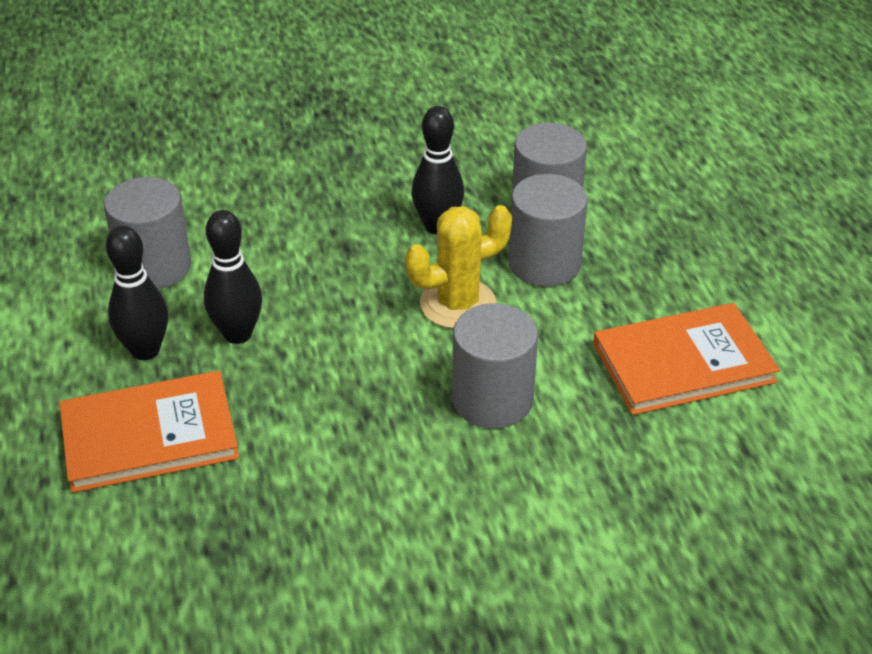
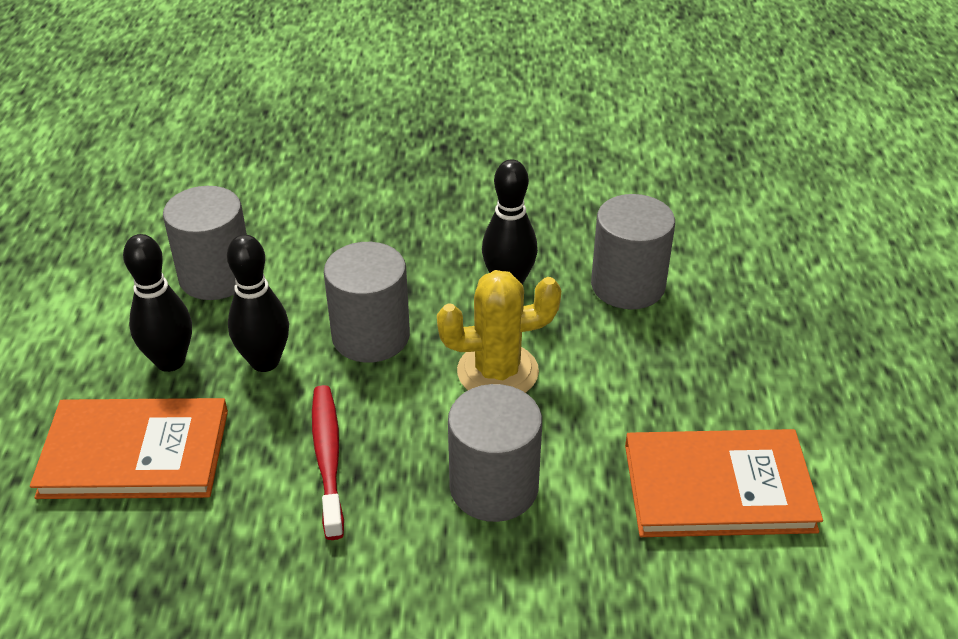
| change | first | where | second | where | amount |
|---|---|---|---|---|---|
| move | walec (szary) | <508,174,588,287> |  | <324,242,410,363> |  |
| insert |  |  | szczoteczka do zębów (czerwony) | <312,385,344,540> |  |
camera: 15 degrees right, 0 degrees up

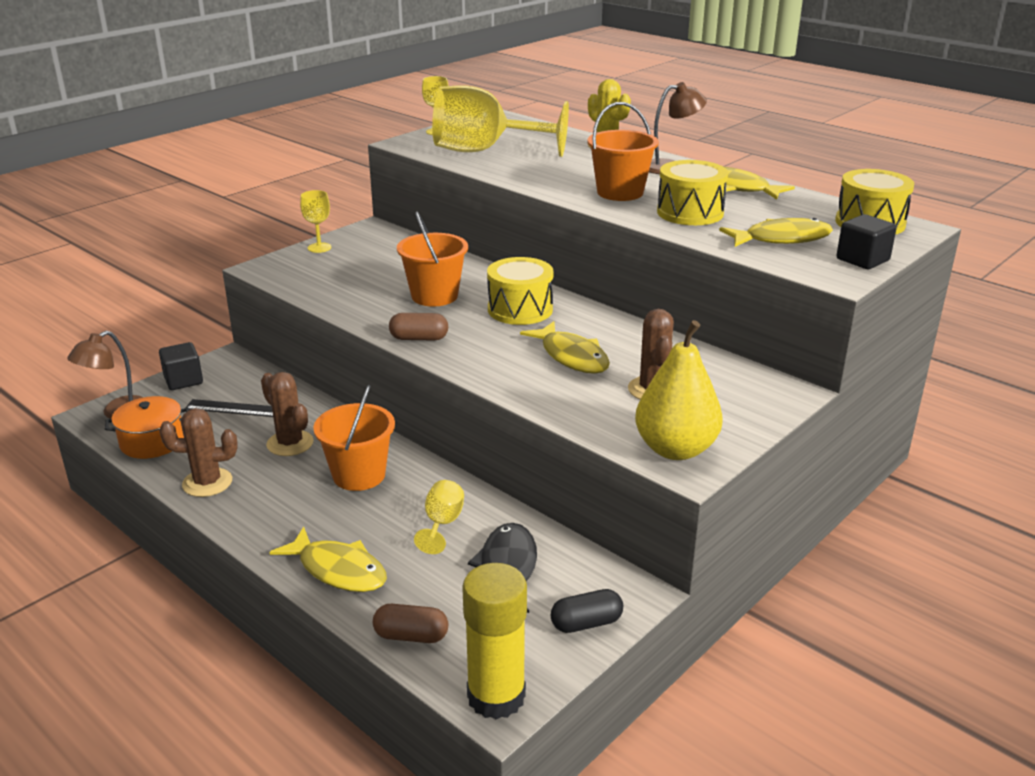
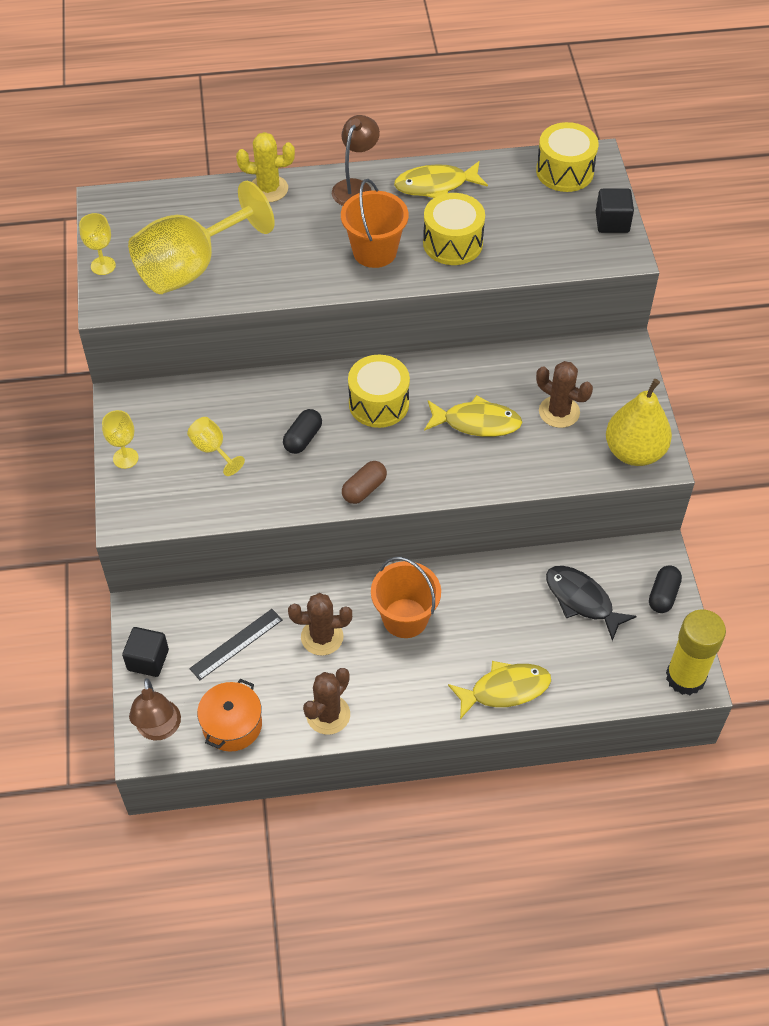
| change | first | where | second | where | amount |
|---|---|---|---|---|---|
| delete | kapsułka (brązowy) | <373,604,448,643> |  |  |  |
| replace | wiadro (pomarańczowy) | <397,212,468,307> | kapsułka (czarny) | <283,409,322,454> |  |
| move | kielich (żółty) | <414,480,464,554> |  | <187,417,245,476> |  |
| delete | ryba (żółty) | <719,218,833,247> |  |  |  |
camera: 50 degrees left, 25 degrees up

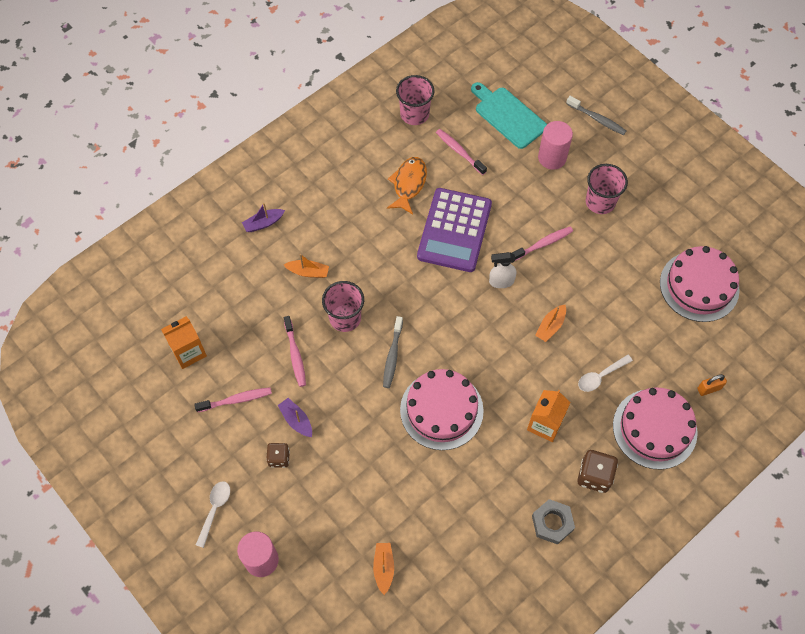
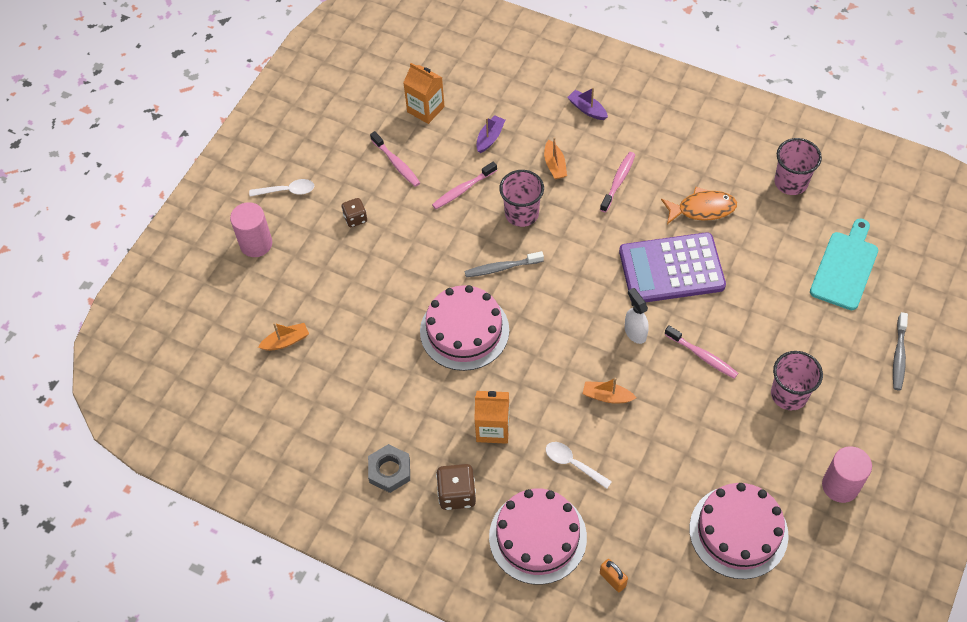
| change | first | where | second | where | amount |
|---|---|---|---|---|---|
| move | łódka (fioletowy) | <278,398,312,437> |  | <476,115,505,153> |  |
| move | szczoteczka do zębów (różowy) | <436,129,487,175> |  | <600,152,635,212> |  |
| move | walec (różowy) | <538,121,573,170> |  | <822,446,872,503> |  |
camera: 70 degrees right, 5 degrees down

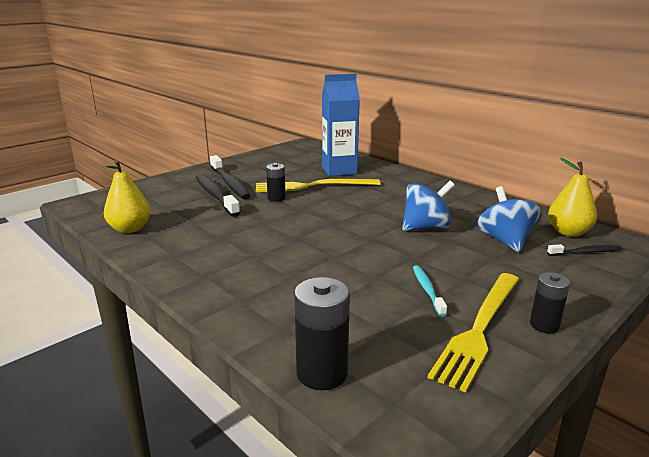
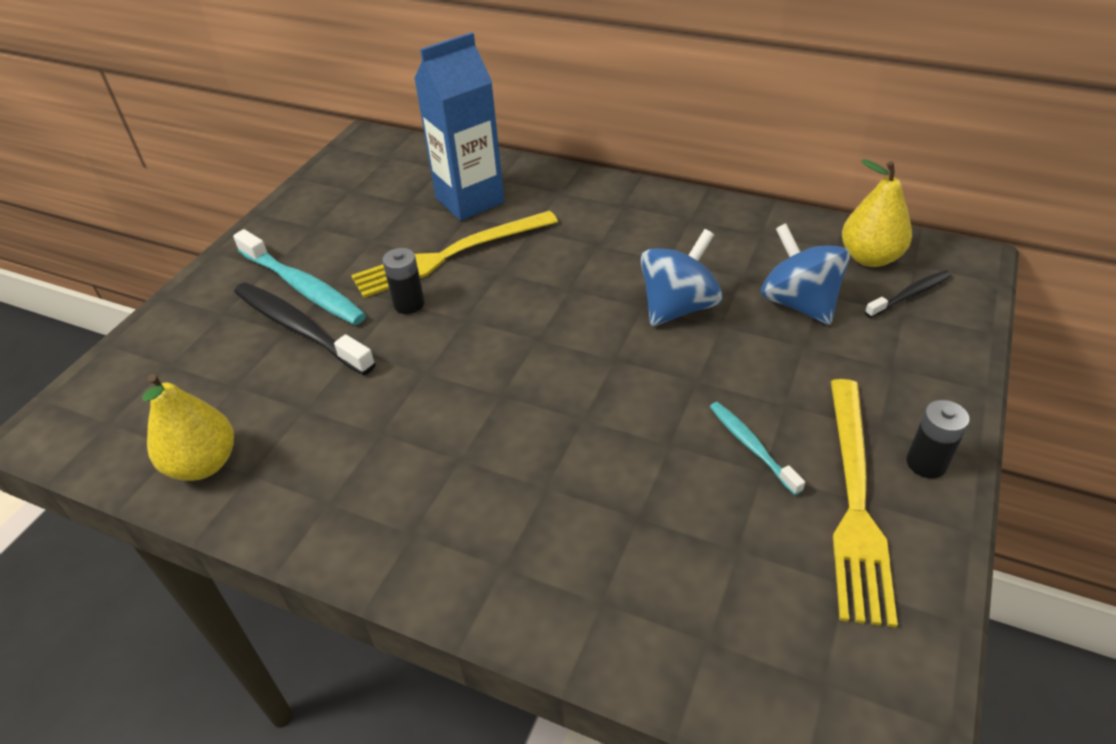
| change | first | where | second | where | amount |
|---|---|---|---|---|---|
| recolor | szczoteczka do zębów (czarny) | <210,155,251,200> | szczoteczka do zębów (turkusowy) | <233,229,366,325> |  |
| delete | bateria (czarny) | <294,277,350,390> |  |  |  |
camera: 20 degrees left, 20 degrees up

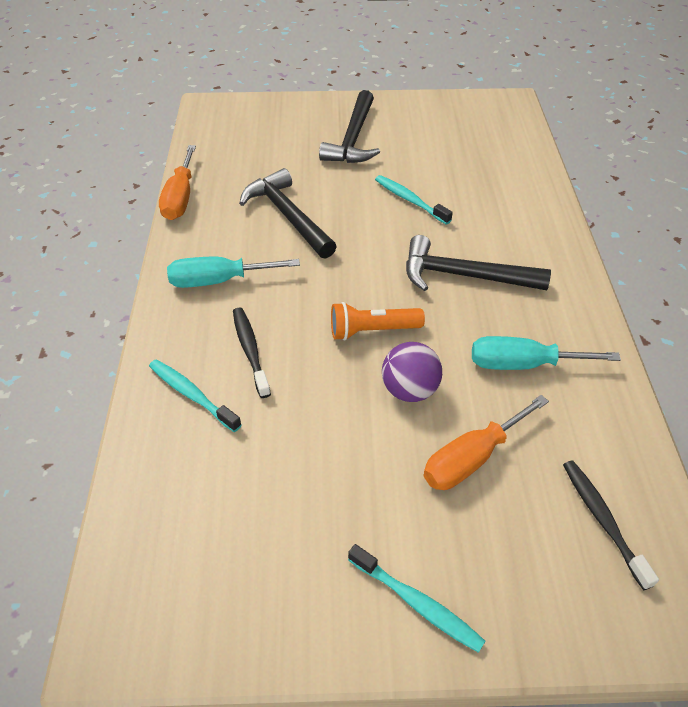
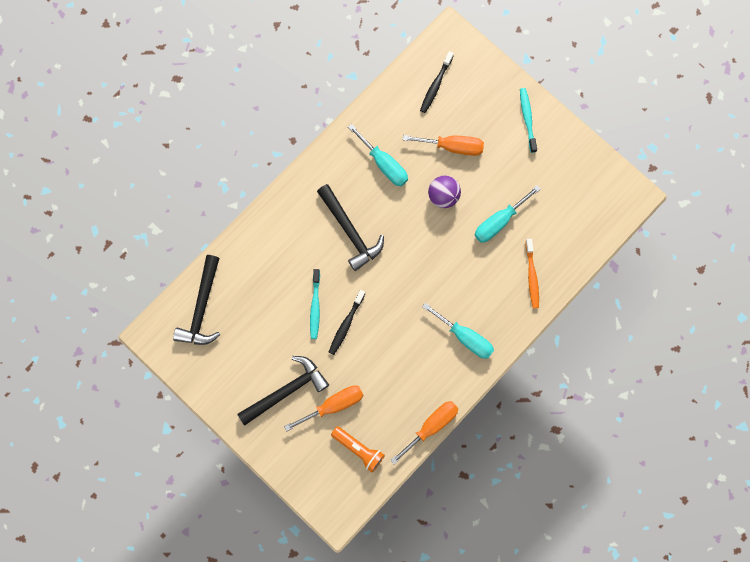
| change | first | where | second | where | amount |
|---|---|---|---|---|---|
| recolor | szczoteczka do zębów (turkusowy) | <149,359,242,432> | szczoteczka do zębów (pomarańczowy) | <525,239,539,308> |  |
| move | szczoteczka do zębów (czarny) | <233,308,271,398> |  | <329,290,365,355> |  |
| move | młotek (czarny) | <239,168,337,259> |  | <173,255,220,345> |  |
| move | latarka (pomarańczowy) | <331,302,425,341> |  | <331,426,385,472> |  |
| insert |  |  | śrubokręt (pomarańczowy) | <284,385,363,431> |  |
| insert |  |  | śrubokręt (turkusowy) | <474,185,541,242> |  |
camera: 135 degrees left, 30 degrees up

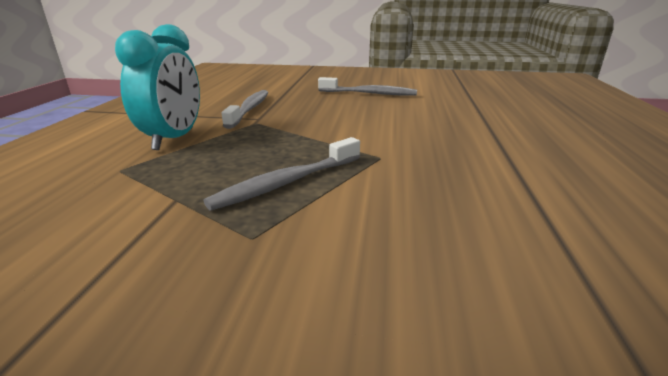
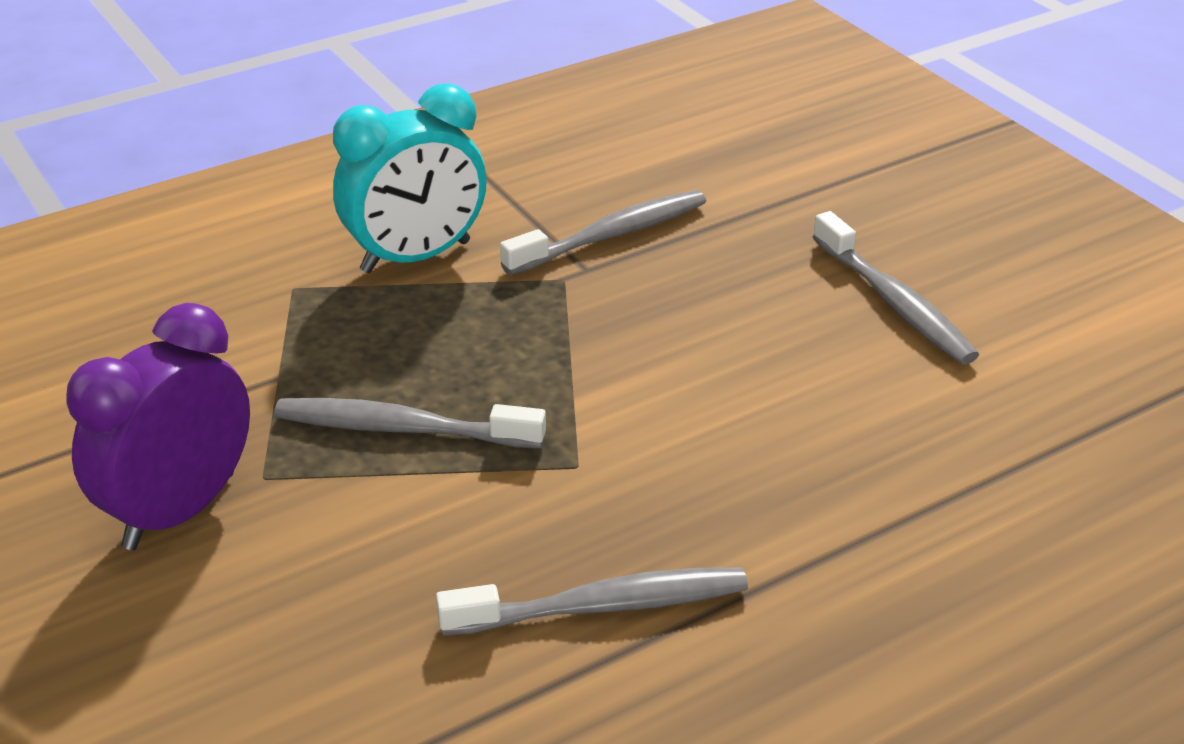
| change | first | where | second | where | amount |
|---|---|---|---|---|---|
| insert |  |  | budzik (fioletowy) | <66,303,250,550> |  |
| insert |  |  | szczoteczka do zębów (szary) | <436,567,748,636> |  |
camera: 50 degrees right, 10 degrees up

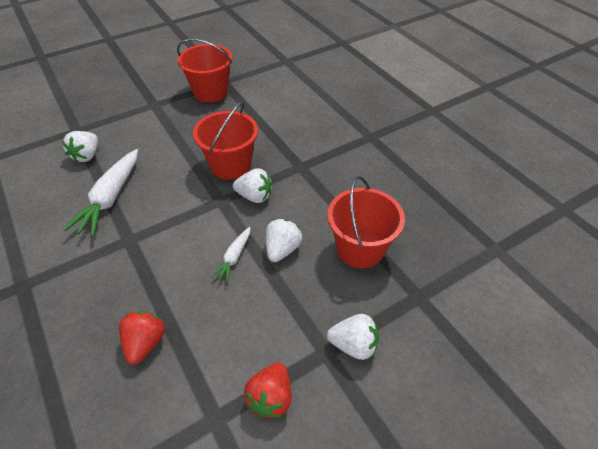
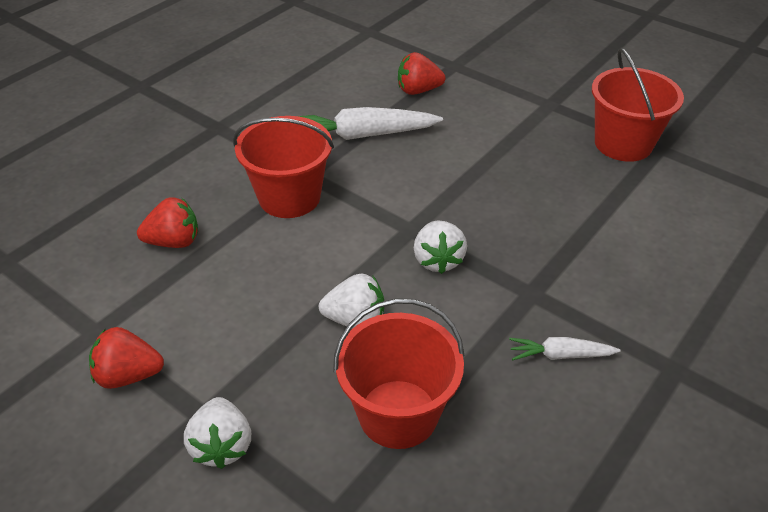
| change | first | where | second | where | amount |
|---|---|---|---|---|---|
| recolor | truskawka (biały) | <62,131,98,162> | truskawka (czerwony) | <398,52,445,95> |  |
| move | wiadro (czerwony) | <193,101,258,180> |  | <233,116,334,218> |  |
| move | marchewka (biały) | <211,227,251,283> |  | <509,337,621,360> |  |
camera: 70 degrees right, 5 degrees down

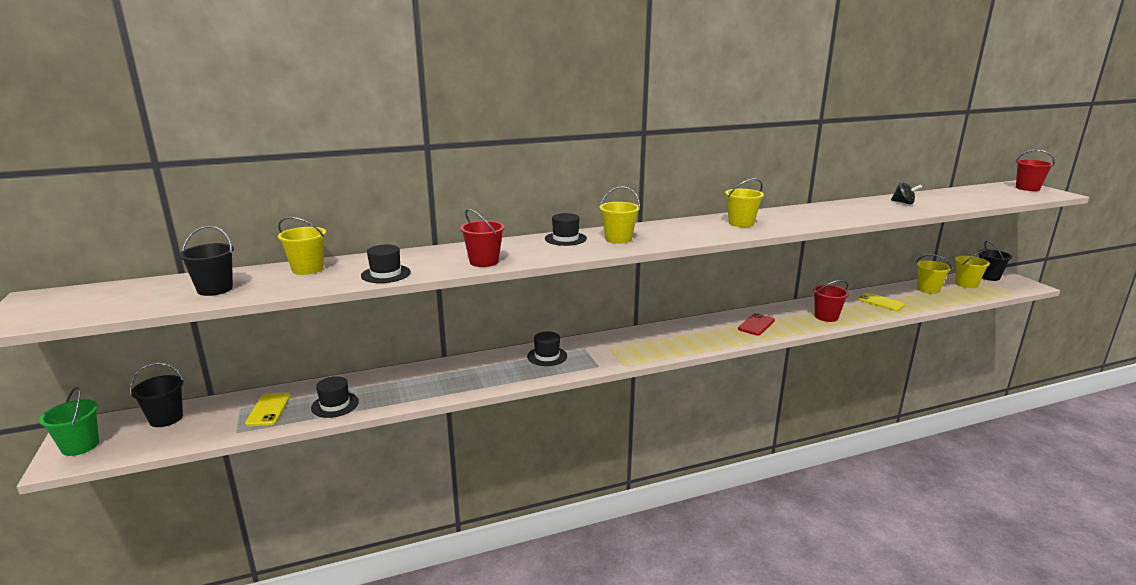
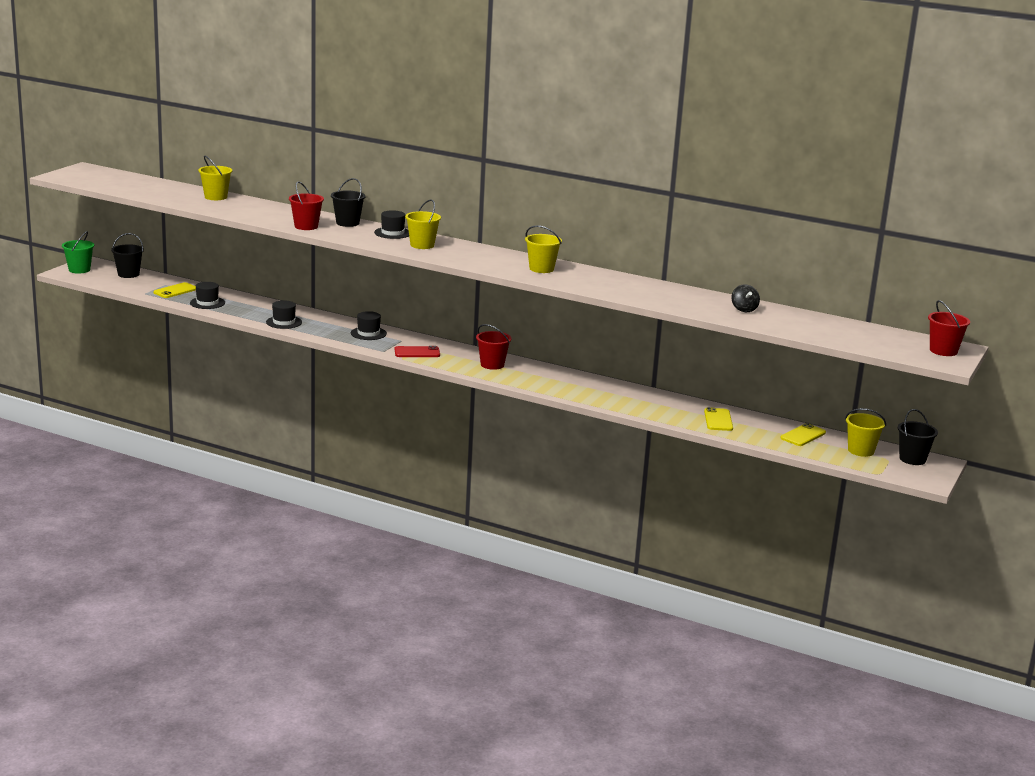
| change | first | where | second | where | amount |
|---|---|---|---|---|---|
| move | wiadro (czarny) | <179,226,234,296> |  | <331,178,366,227> |  |
| move | kapelusz (czarny) | <361,244,411,283> |  | <266,300,302,329> |  |
| move | telefon (czerwony) | <738,313,775,335> |  | <395,346,440,357> |  |
| move | wiadro (czerwony) | <813,280,849,322> |  | <476,324,512,370> |  |
| replace | wiadro (żółty) | <916,254,952,294> | telefon (żółty) | <780,423,826,446> |  |
camera: 45 degrees right, 0 degrees up

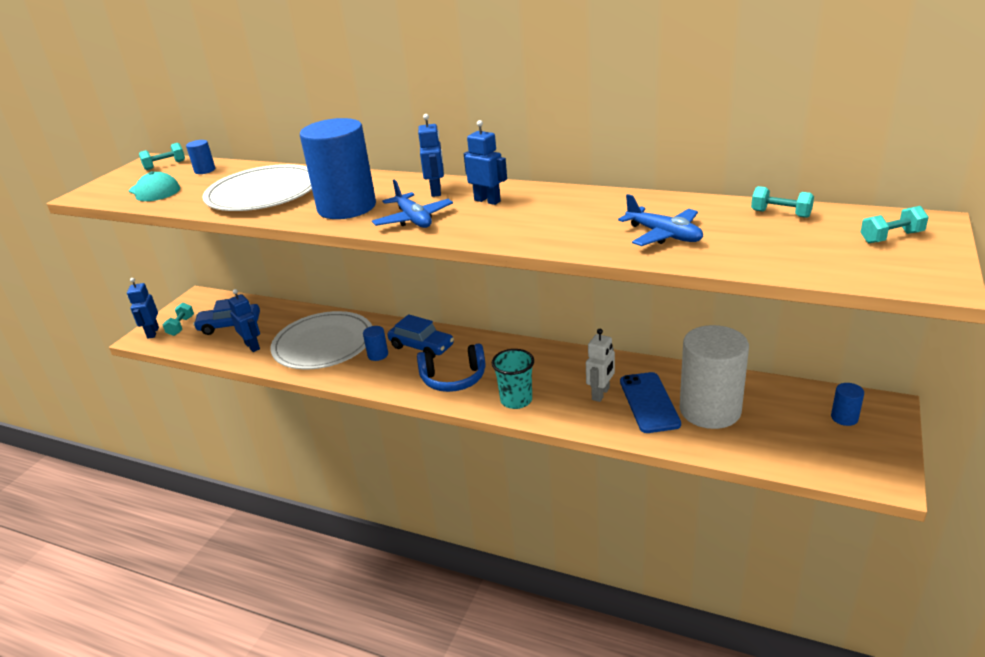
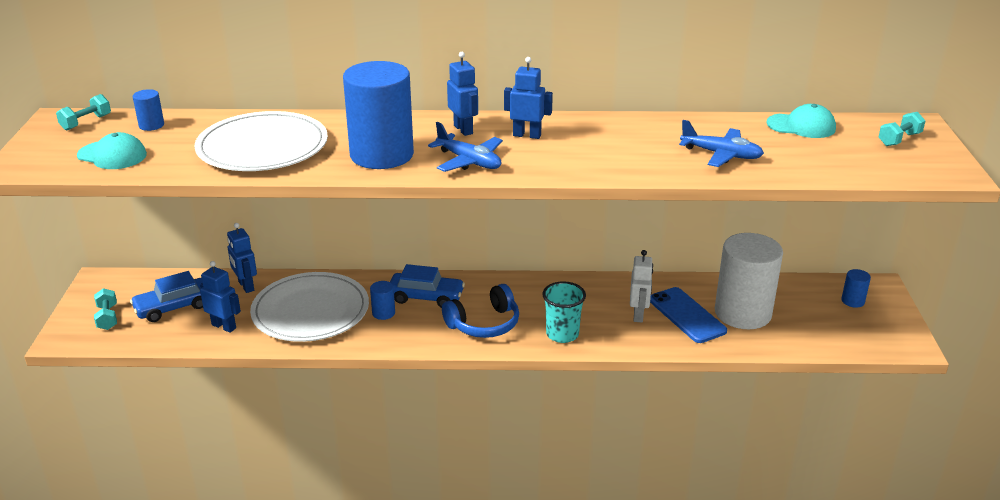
| change | first | where | second | where | amount |
|---|---|---|---|---|---|
| move | robot (niebieski) | <127,278,159,339> |  | <227,223,257,293> |  |
| replace | hantel (turkusowy) | <751,186,814,218> | czapka (turkusowy) | <766,104,836,138> |  |
camera: 25 degrees left, 0 degrees up

